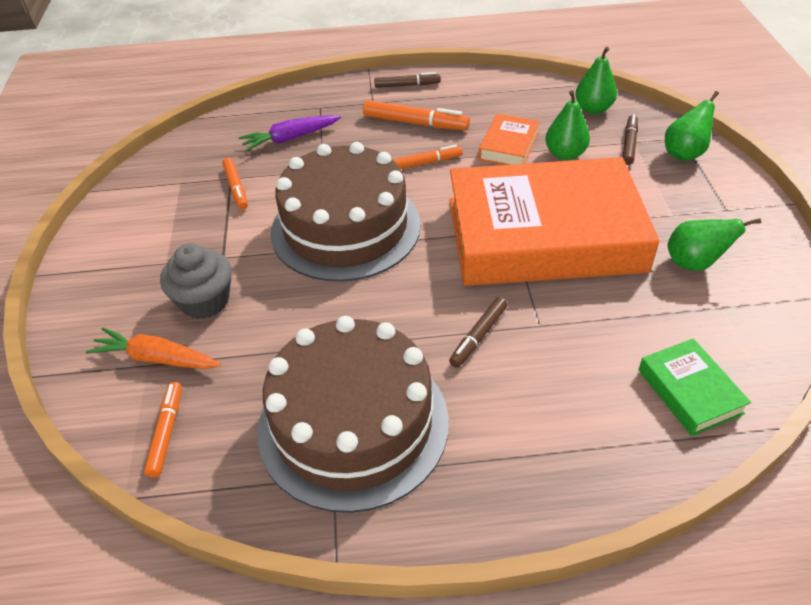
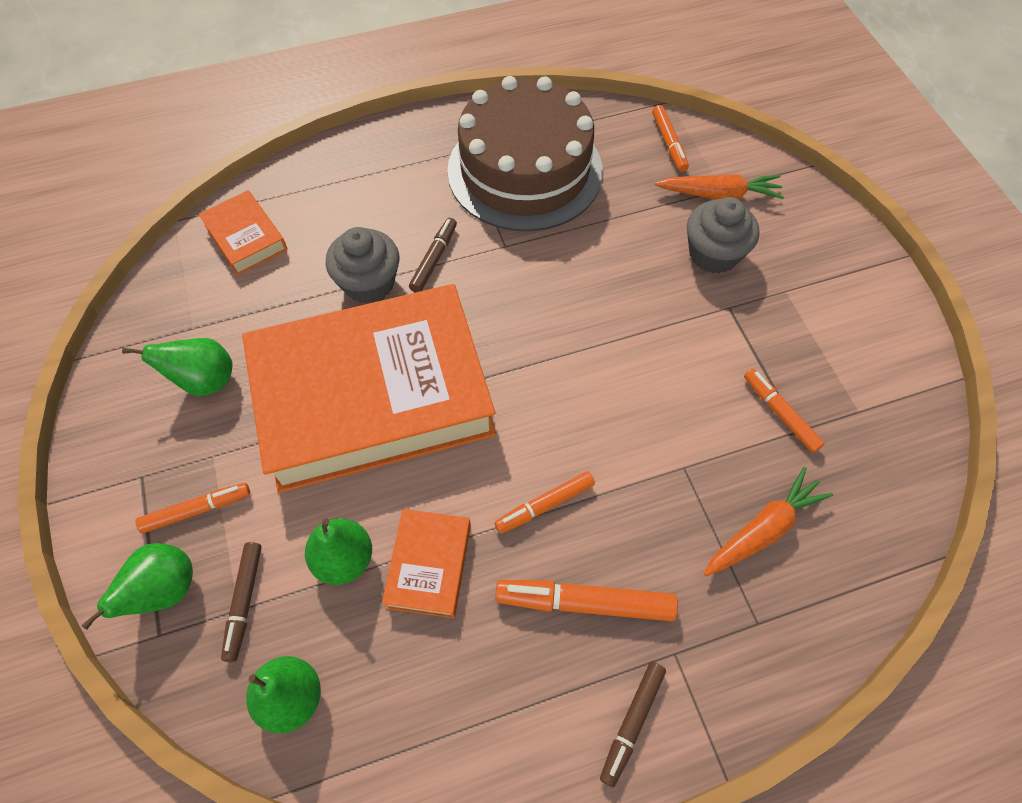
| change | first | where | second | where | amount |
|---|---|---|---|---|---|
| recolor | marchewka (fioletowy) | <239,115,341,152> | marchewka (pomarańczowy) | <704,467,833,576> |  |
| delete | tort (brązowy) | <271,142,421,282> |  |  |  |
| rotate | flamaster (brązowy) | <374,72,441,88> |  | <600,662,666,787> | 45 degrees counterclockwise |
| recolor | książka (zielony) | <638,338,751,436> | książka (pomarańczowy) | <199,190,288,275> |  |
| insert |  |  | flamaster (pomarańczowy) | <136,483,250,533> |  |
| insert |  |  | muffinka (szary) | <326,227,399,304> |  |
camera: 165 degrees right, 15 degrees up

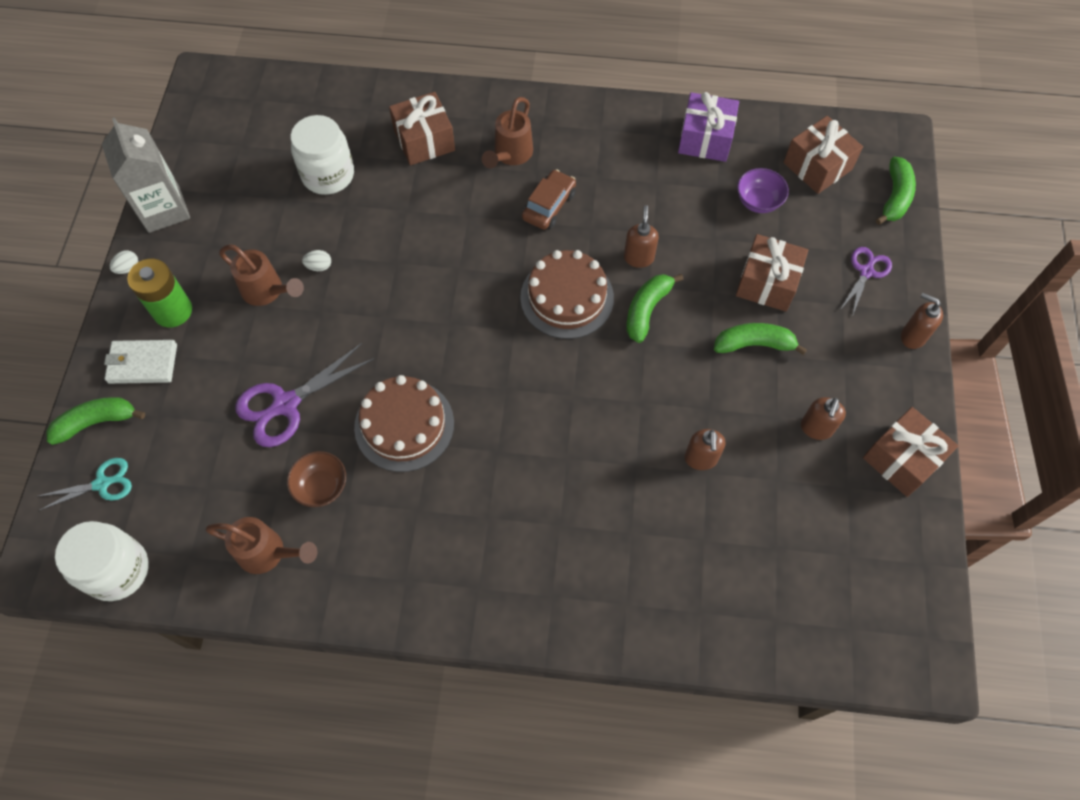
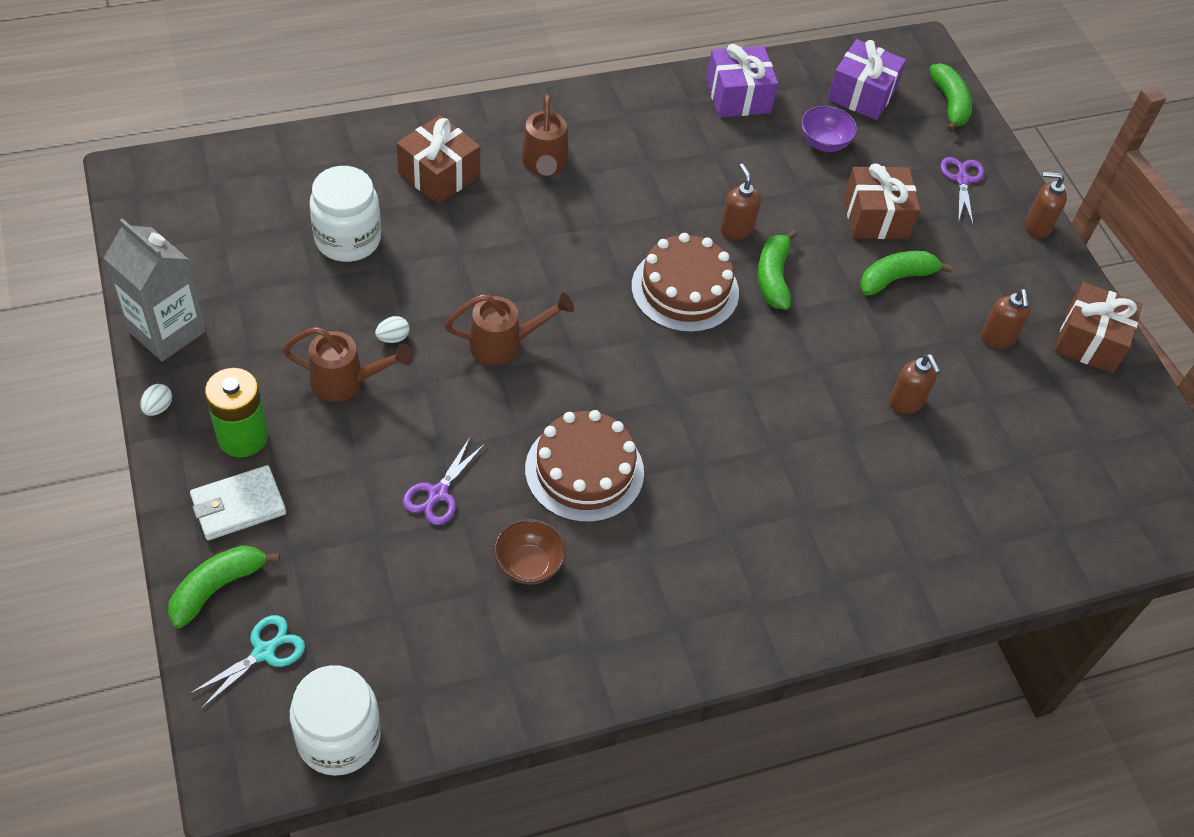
| change | first | where | second | where | amount |
|---|---|---|---|---|---|
| move | konewka (brązowy) | <205,517,318,574> |  | <445,292,574,365> |  |
| resize | nożyczki (fioletowy) | <235,343,374,447> |  | <402,437,485,525> | x0.61 |
| delete | samochód (brązowy) | <522,169,576,230> |  |  |  |
| recolor | prezent (brązowy) | <784,116,863,194> | prezent (fioletowy) | <828,39,906,120> |  |
camera: 30 degrees left, 10 degrees down

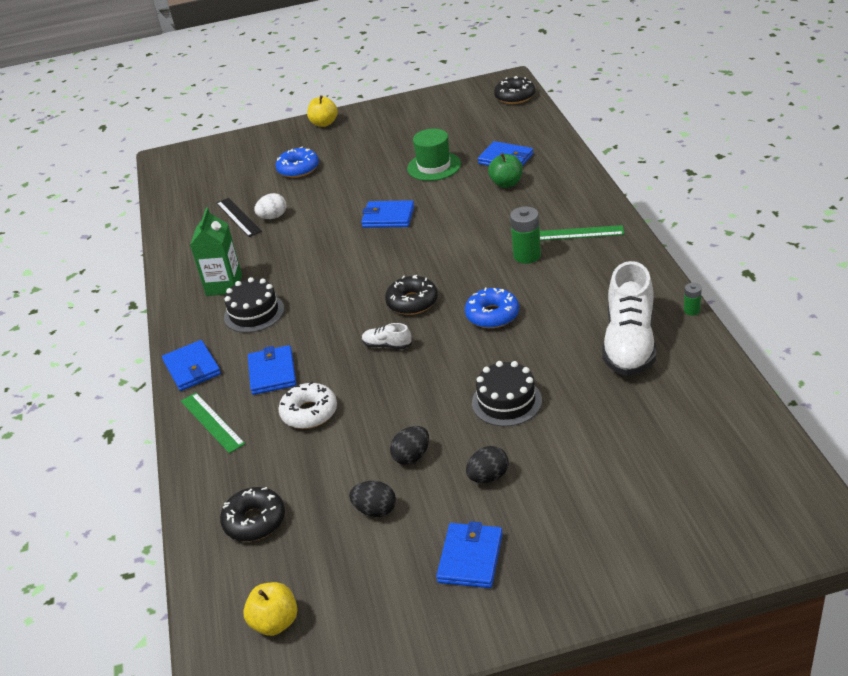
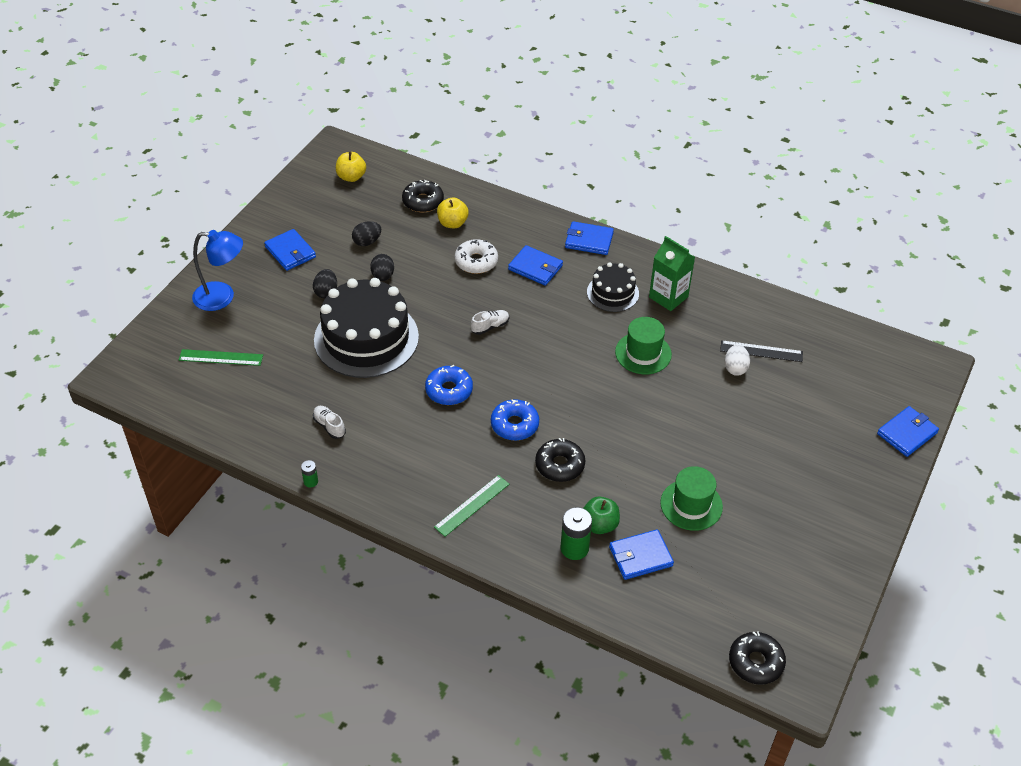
| change | first | where | second | where | amount |
|---|---|---|---|---|---|
| move | linijka (zielony) | <181,393,245,453> |  | <179,349,263,366> |  |
| move | donut (niebieski) | <276,147,319,178> |  | <491,399,539,441> |  |
| move | jabłko (żółty) | <307,95,338,127> |  | <437,198,469,228> |  |
| move | portfel (niebieski) | <361,200,414,228> |  | <877,406,939,457> |  |
| move | donut (czarny) | <385,275,438,315> |  | <535,438,585,482> |  |
| resize | tort (czarny) | <472,361,542,426> |  | <314,278,419,378> | x1.93 |
| move | bateria (zielony) | <510,206,541,264> |  | <560,507,592,560> |  |
| resize | but (biały) | <602,261,657,376> |  | <313,406,346,439> | x0.43 |
| insert |  |  | lampka (niebieski) | <192,230,243,311> |  |
| insert |  |  | kapelusz (zielony) | <615,317,672,374> |  |
camera: 125 degrees right, 10 degrees up

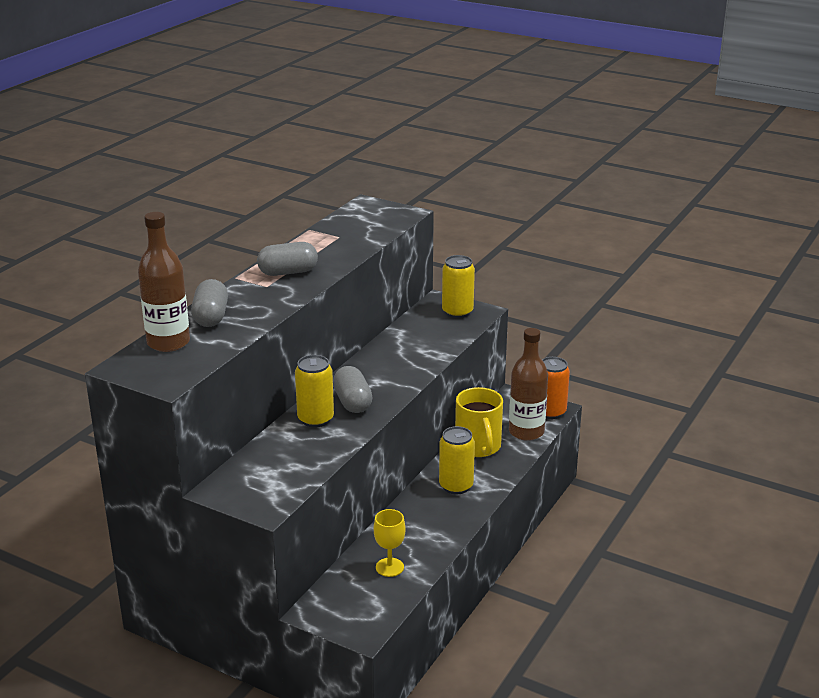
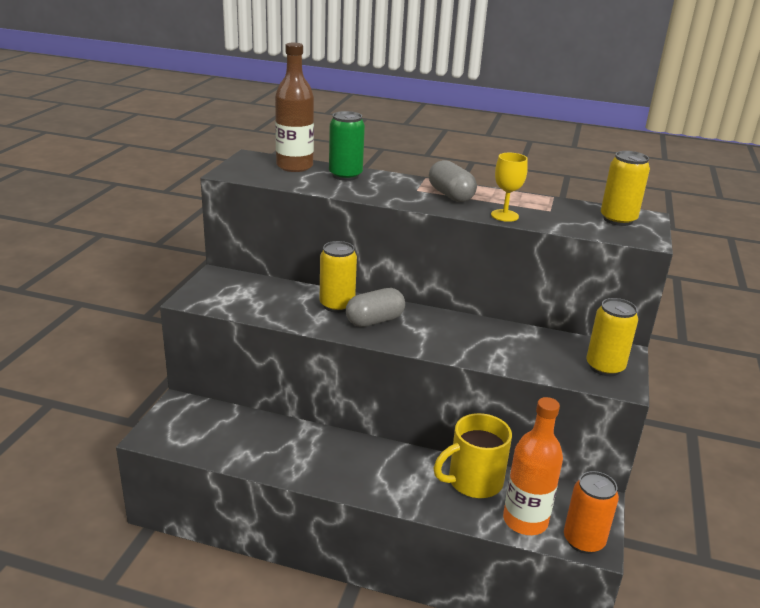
| change | first | where | second | where | amount |
|---|---|---|---|---|---|
| replace | kapsułka (szary) | <191,279,228,327> | puszka (zielony) | <329,111,365,181> |  |
| move | kielich (żółty) | <374,509,406,577> |  | <491,153,528,222> |  |
| move | puszka (żółty) | <439,426,475,494> |  | <601,151,650,226> |  |
| recolor | butelka (brązowy) | <509,328,548,441> | butelka (pomarańczowy) | <503,397,563,535> |  |
camera: 75 degrees right, 0 degrees up

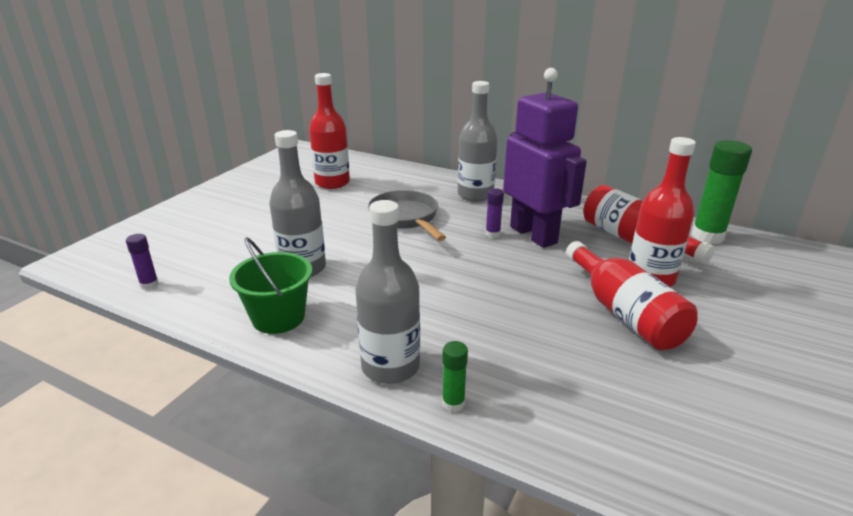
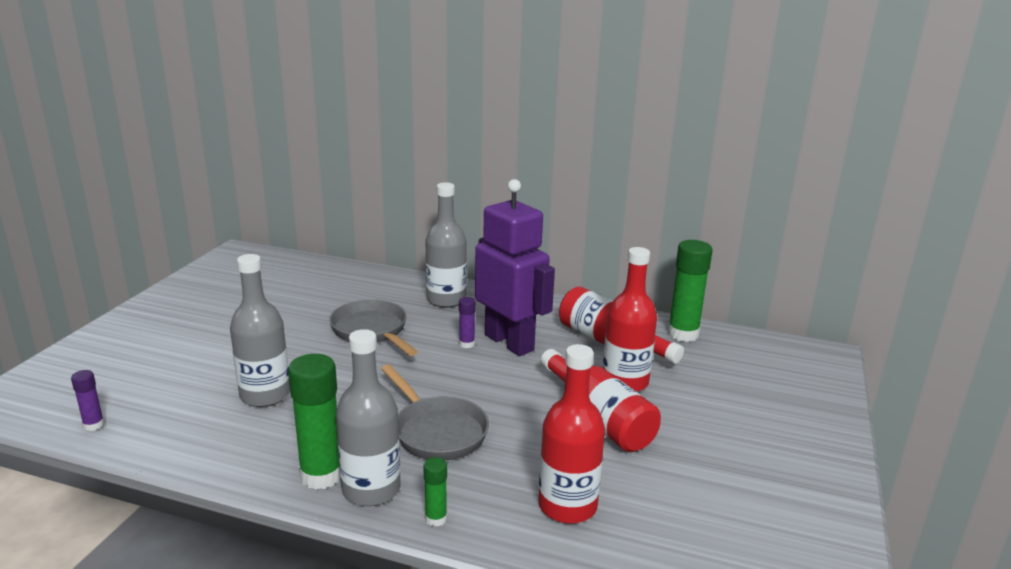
| change | first | where | second | where | amount |
|---|---|---|---|---|---|
| delete | wiadro (zielony) | <229,237,312,334> |  |  |  |
| move | butelka (czerwony) | <309,73,350,189> |  | <539,344,605,524> |  |
| insert |  |  | klej w sztyfcie (zielony) | <288,354,341,490> |  |
| insert |  |  | patelnia (szary) | <381,364,489,460> |  |
camera: 10 degrees left, 5 degrees down

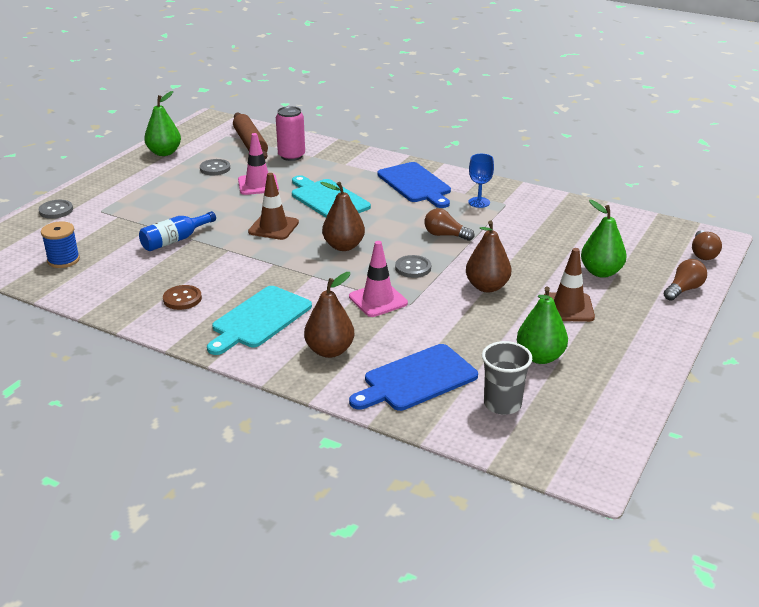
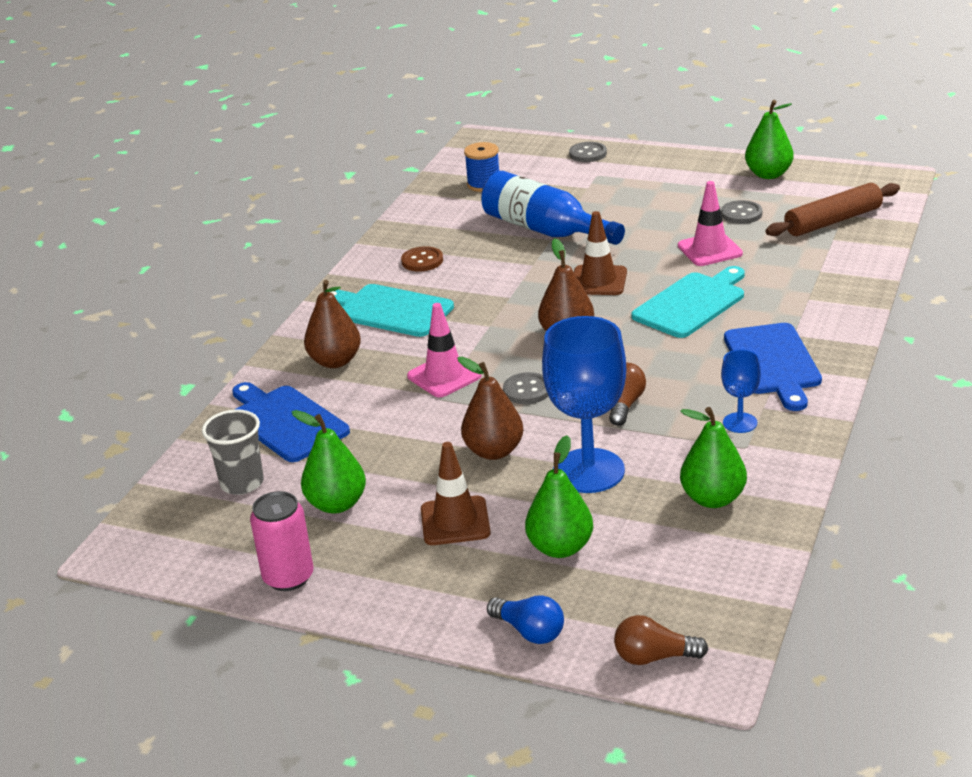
| change | first | where | second | where | amount |
|---|---|---|---|---|---|
| resize | butelka (niebieski) | <139,211,216,251> |  | <481,171,625,245> | x1.67 |
| move | puszka (różowy) | <276,106,305,161> |  | <250,491,313,591> |  |
| rotate | deska do krojenia (niebieski) | <377,162,451,208> |  | <724,323,822,411> | 60 degrees counterclockwise |
| recolor | żarówka (brązowy) | <663,259,707,301> | żarówka (niebieski) | <487,595,564,644> |  |
| insert |  |  | kielich (niebieski) | <542,316,626,493> |  |
| insert |  |  | gruszka (zielony) | <680,407,747,508> |  |
camera: 85 degrees right, 0 degrees up

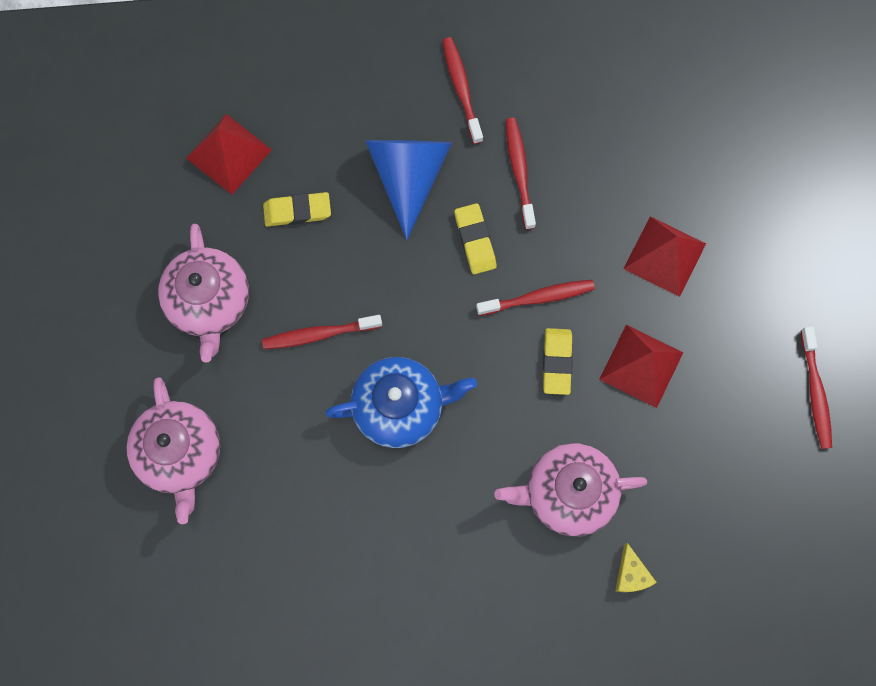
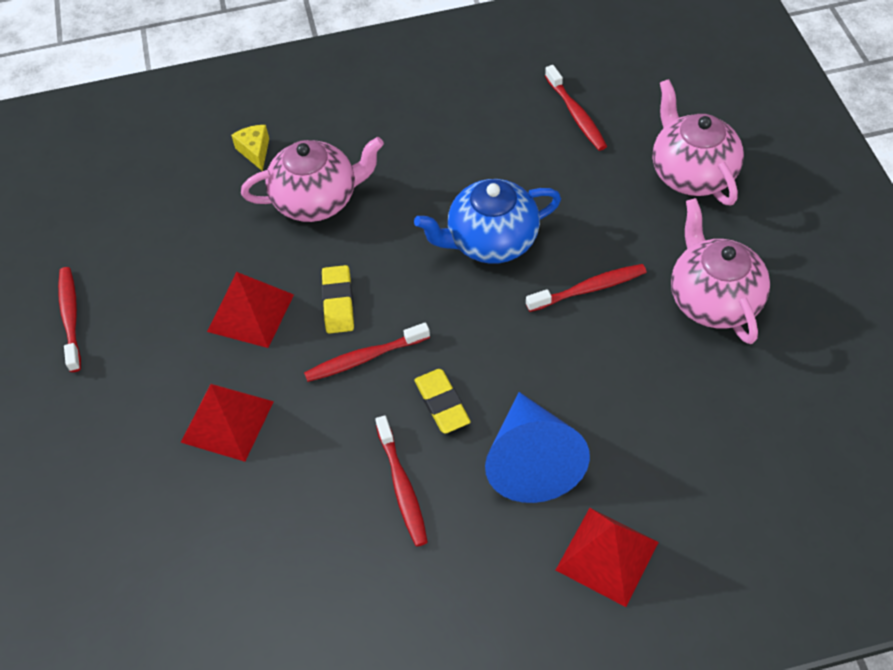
| change | first | where | second | where | amount |
|---|---|---|---|---|---|
| move | piramida (czerwony) | <186,114,272,194> |  | <556,508,659,607> |  |
| delete | gumka do mazania (żółty) | <263,192,331,227> |  |  |  |
| move | szczoteczka do zębów (czerwony) | <442,37,483,144> |  | <545,65,607,151> |  |
camera: 175 degrees right, 20 degrees down

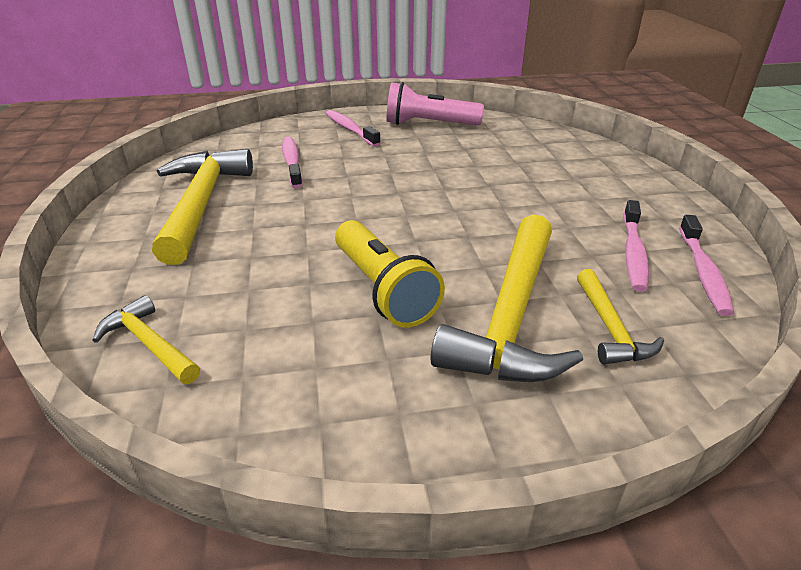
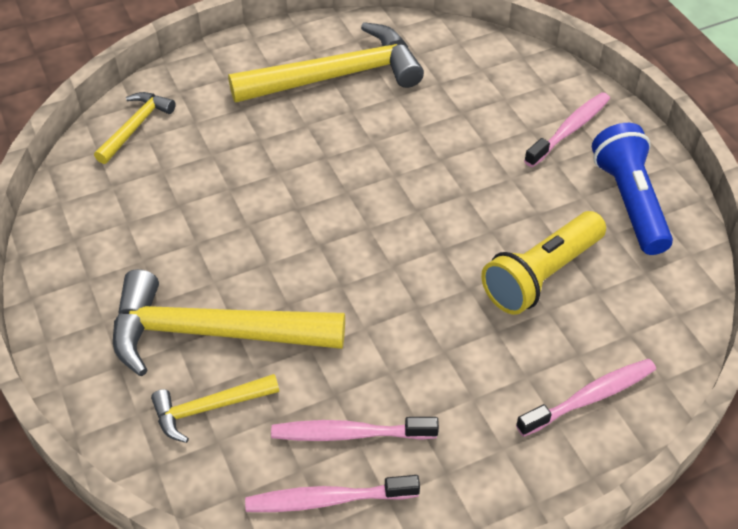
| change | first | where | second | where | amount |
|---|---|---|---|---|---|
| move | szczoteczka do zębów (różowy) | <282,137,303,188> |  | <516,359,656,437> |  |
| move | latarka (żółty) | <335,220,445,328> |  | <481,211,606,315> |  |
| recolor | latarka (różowy) | <387,82,484,126> | latarka (niebieski) | <592,123,673,255> |  |
camera: 75 degrees right, 15 degrees up

